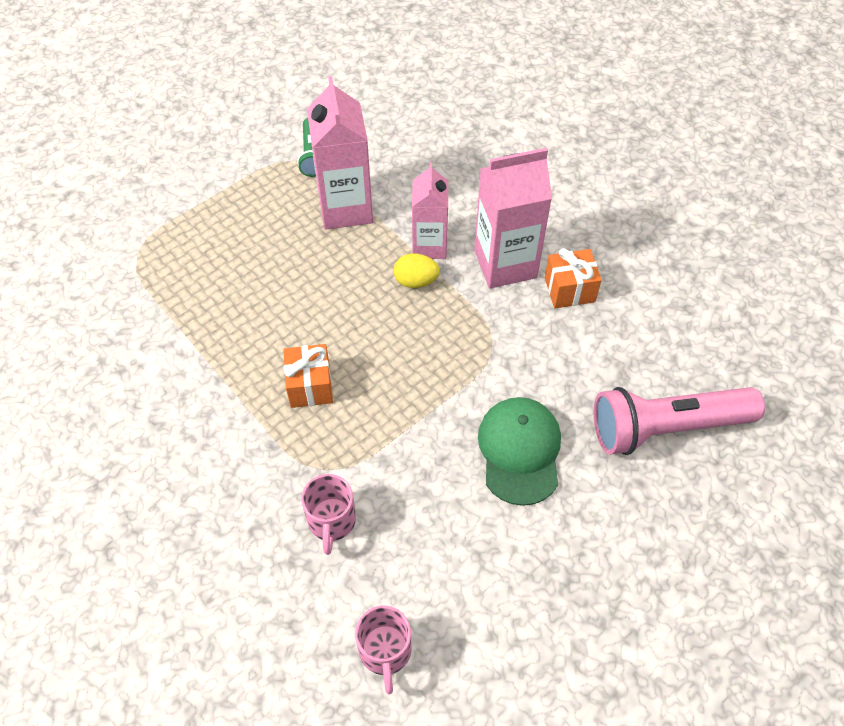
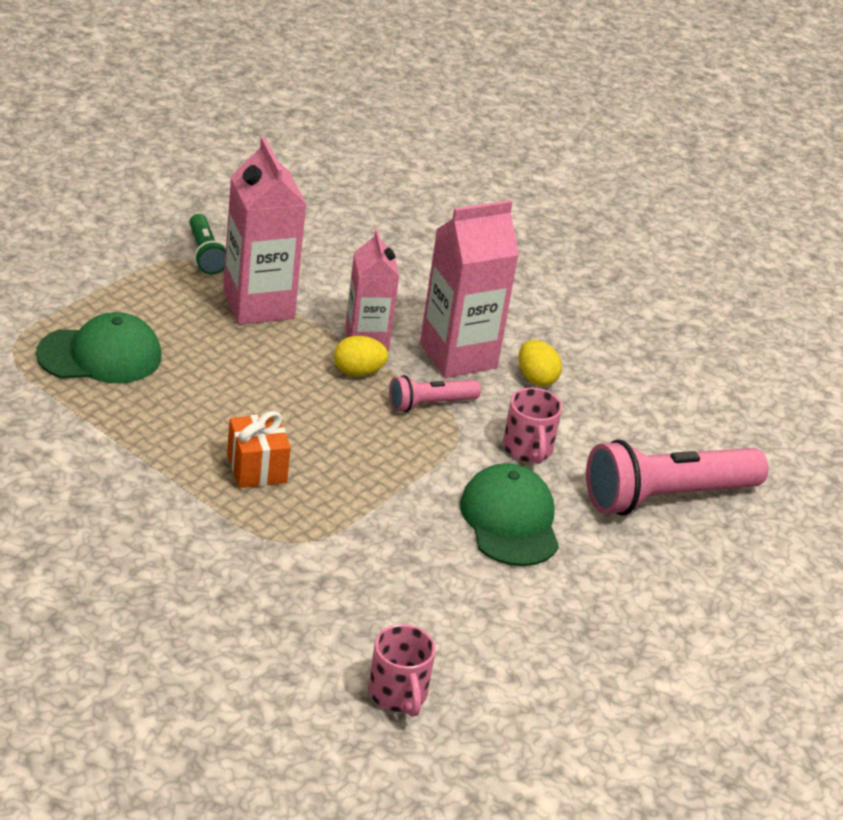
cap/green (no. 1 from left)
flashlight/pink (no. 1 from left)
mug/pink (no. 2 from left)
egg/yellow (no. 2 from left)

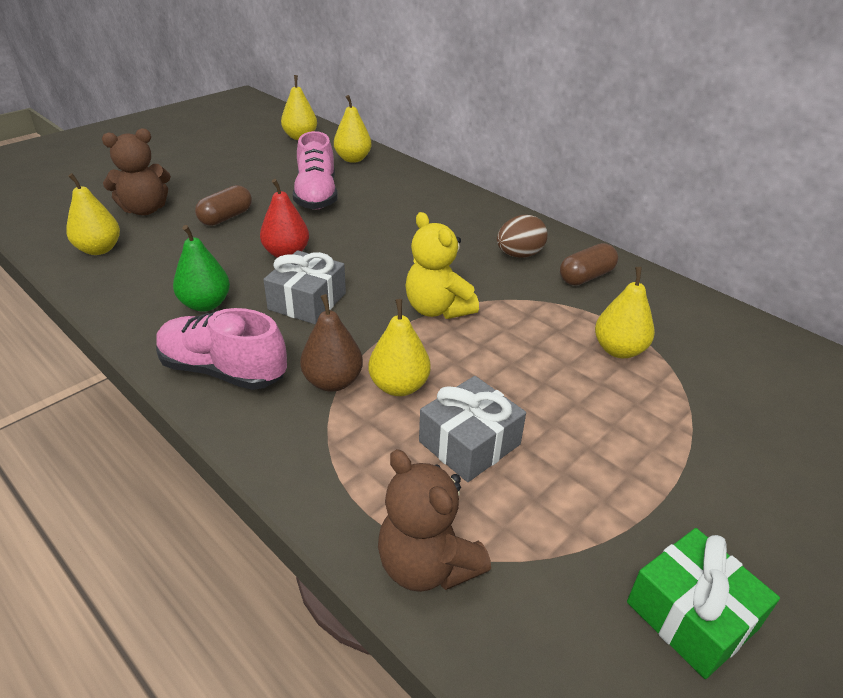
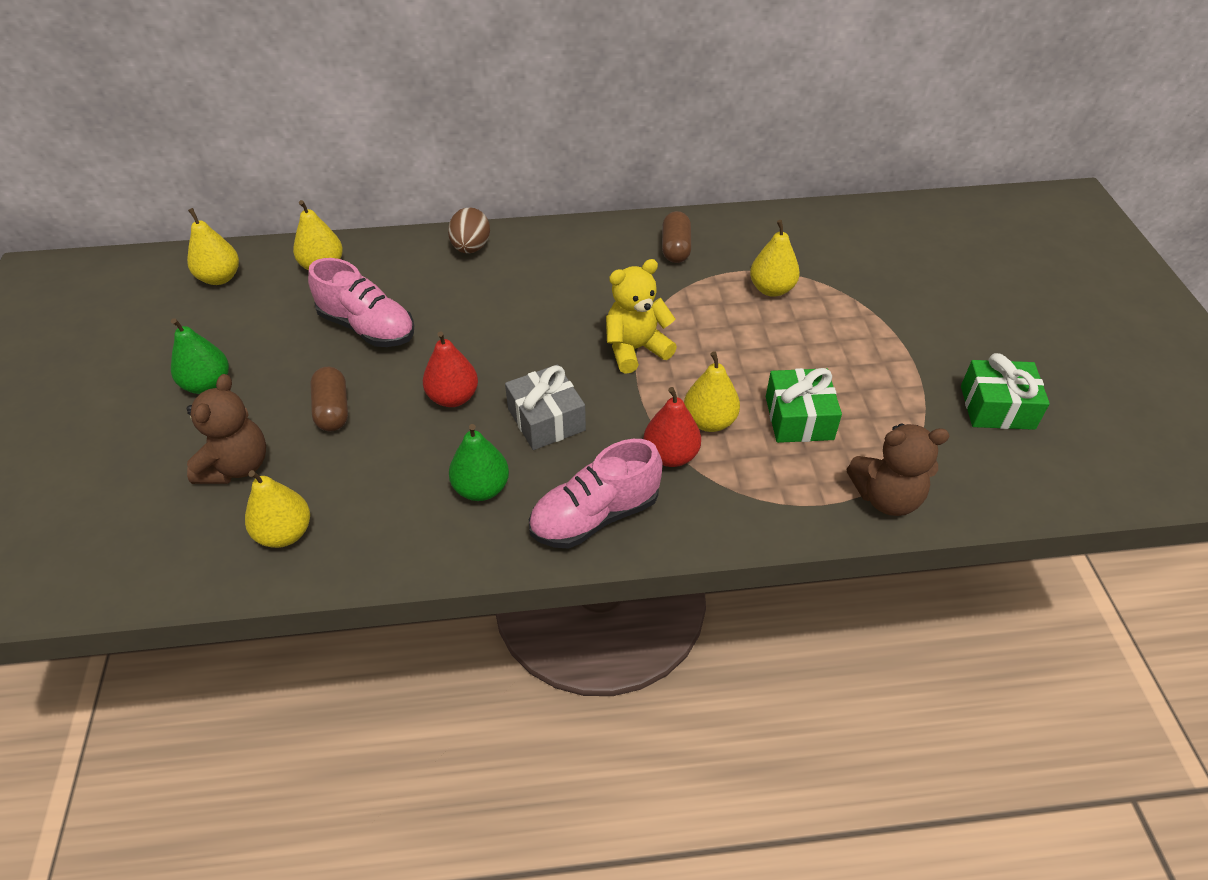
pear/green (no. 1 from left)
egg/brown
pear/red (no. 2 from left)
gift/green (no. 1 from left)
teddy bear/yellow

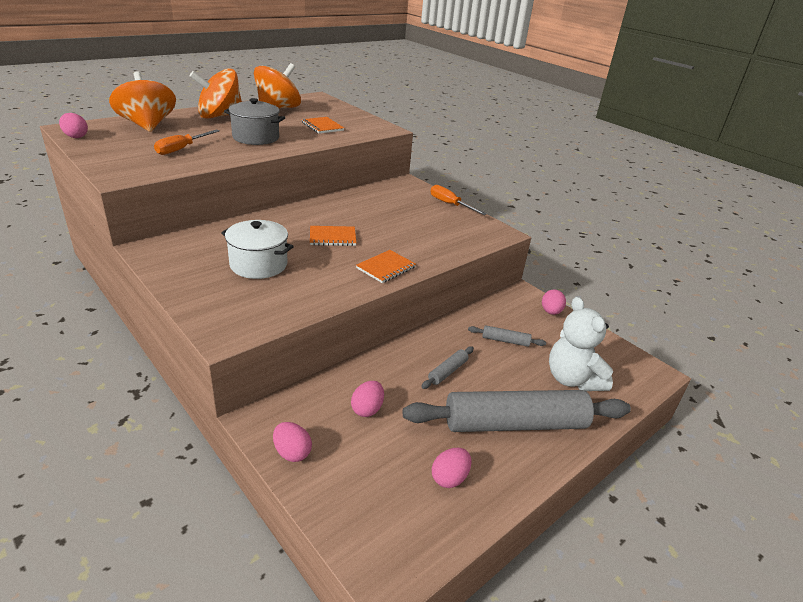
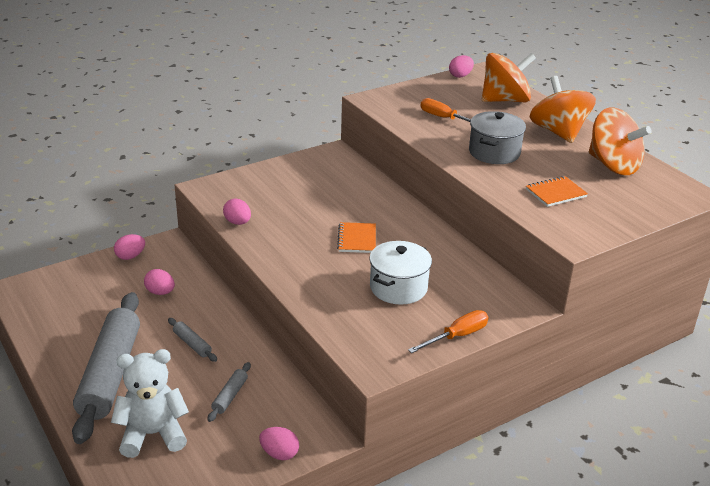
notebook/orange (no. 3 from left in the first image)
pot/white
egg/pink (no. 3 from left)

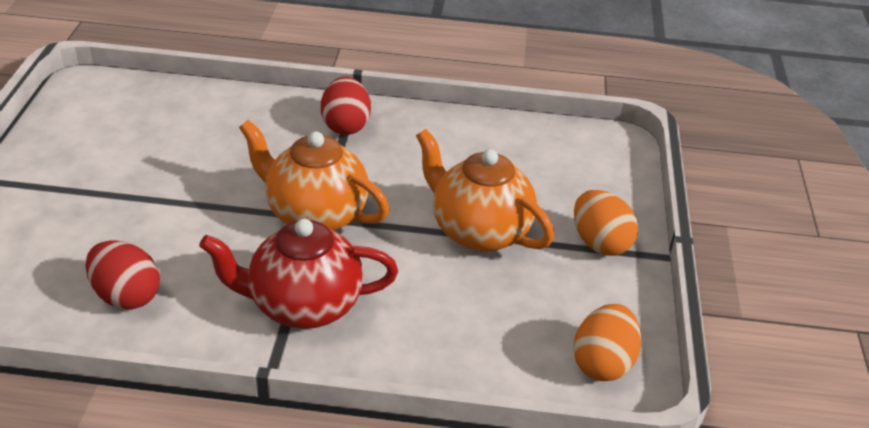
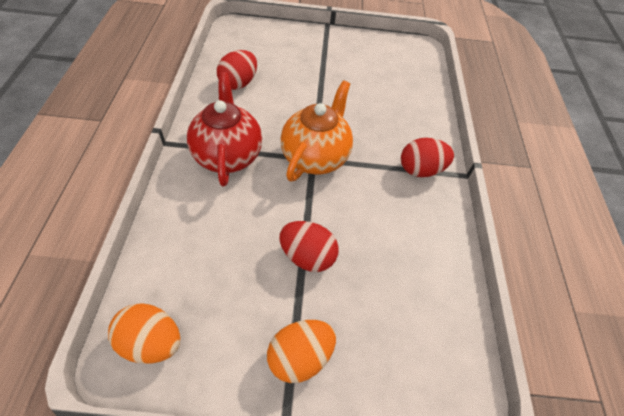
egg/red (no. 2 from left)

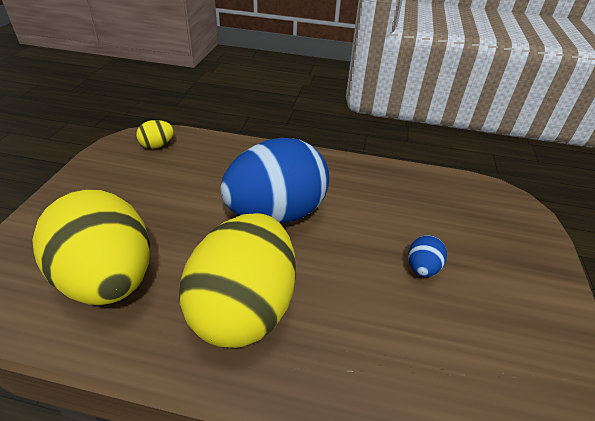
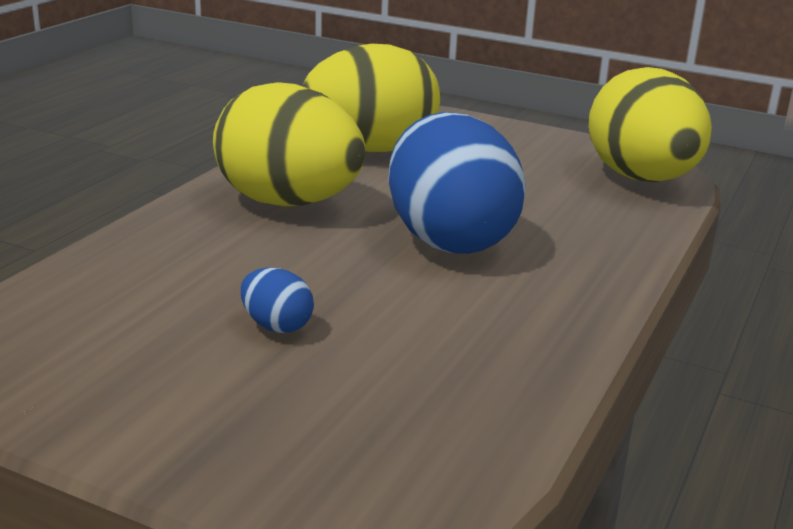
egg/yellow (no. 3 from left)

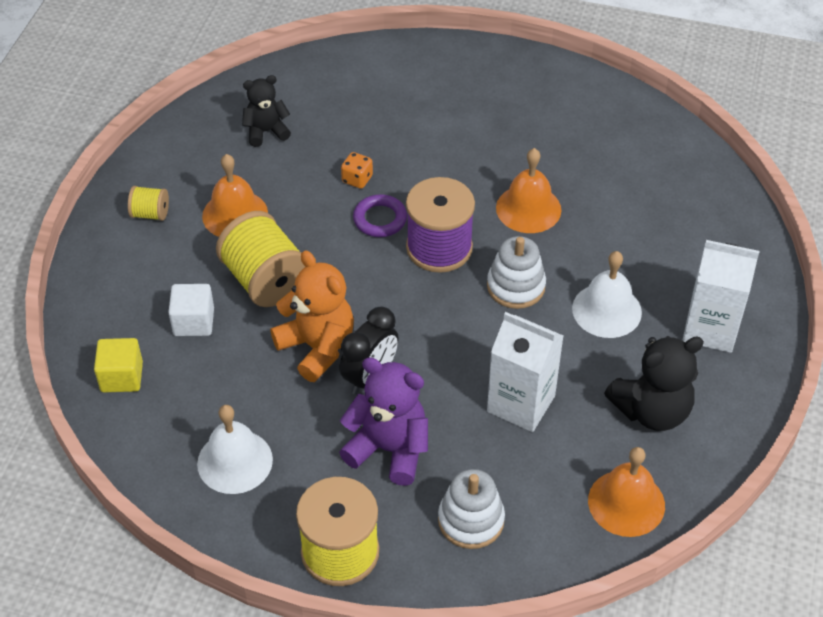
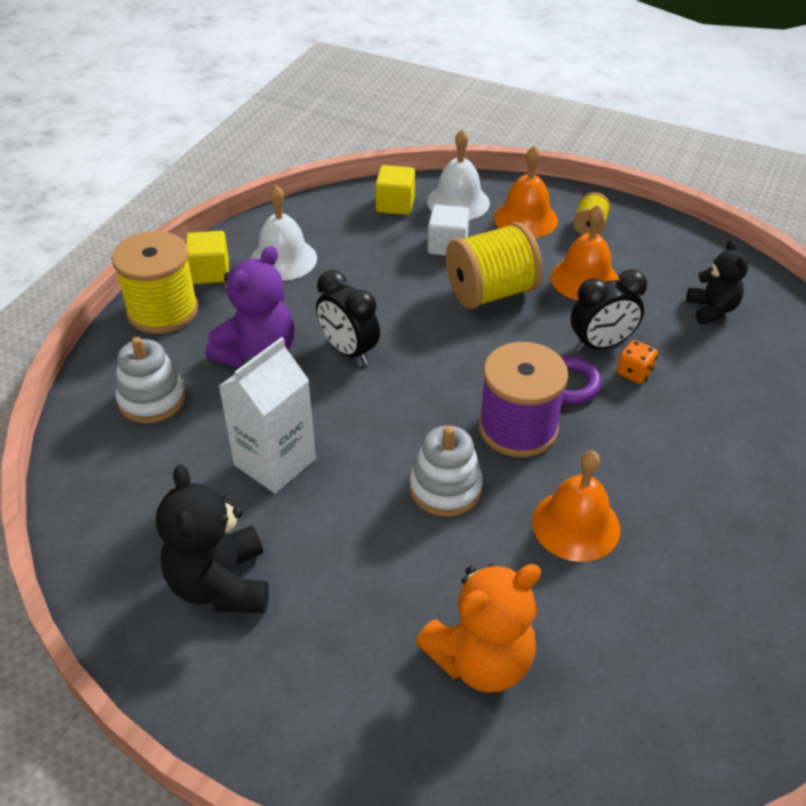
carton/white (no. 2 from left in the first image)
cube/yellow (no. 1 from left)
clock/black (no. 2 from left)
teddy bear/orange
bell/white (no. 2 from left)
bell/orange (no. 1 from left)

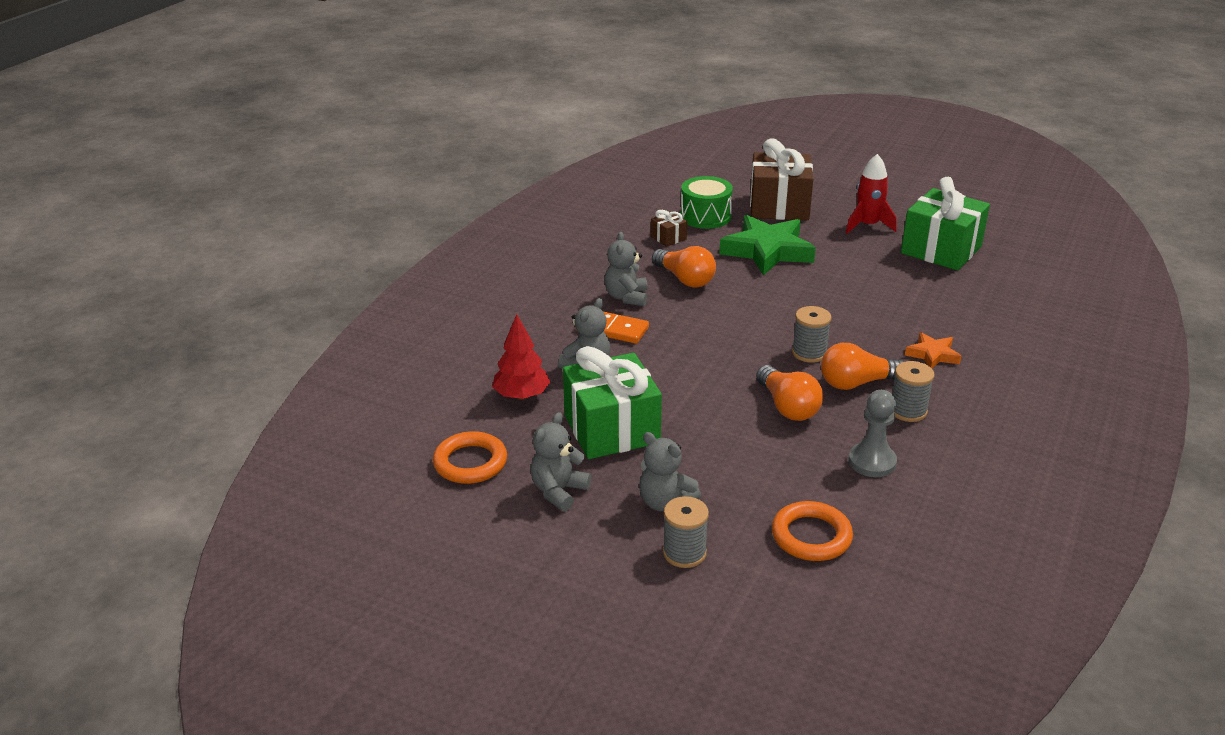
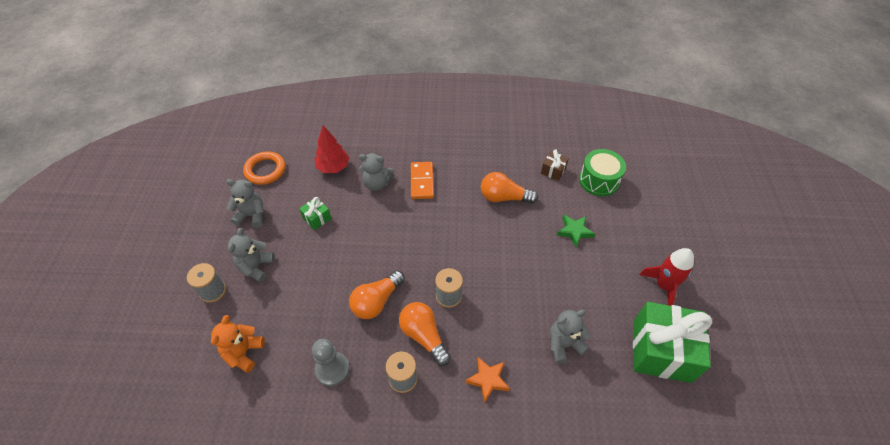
gift/brown (no. 2 from left in the first image)
teddy bear/grey (no. 4 from left)
teddy bear/orange
light bulb/orange (no. 3 from left)
gift/green (no. 1 from left)
star/green

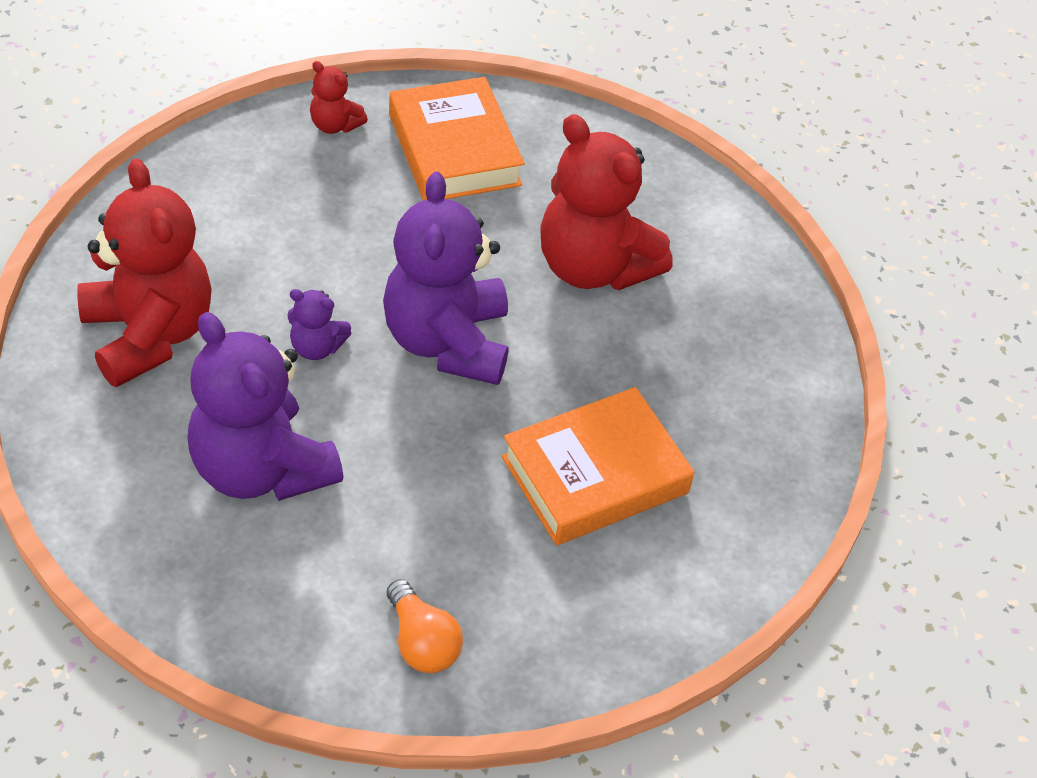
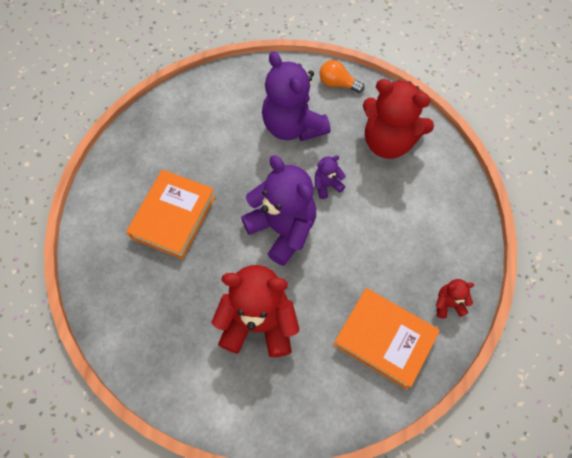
light bulb/orange
teddy bear/purple (no. 2 from left)

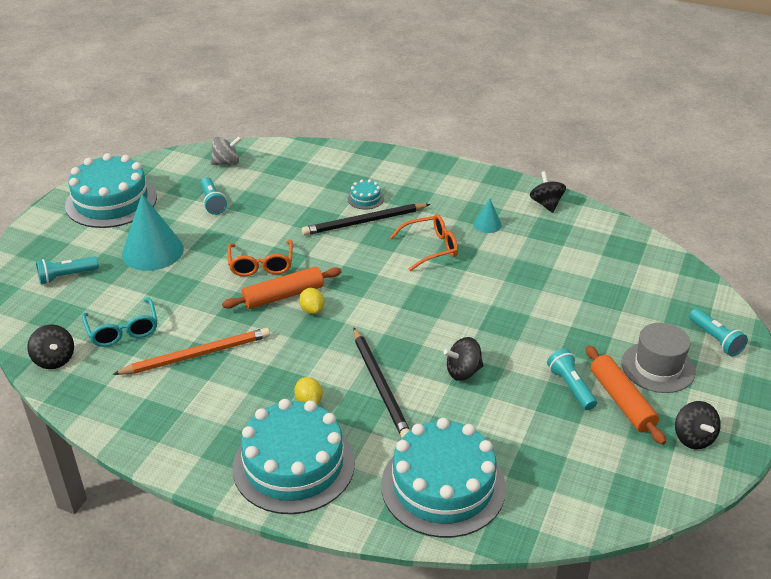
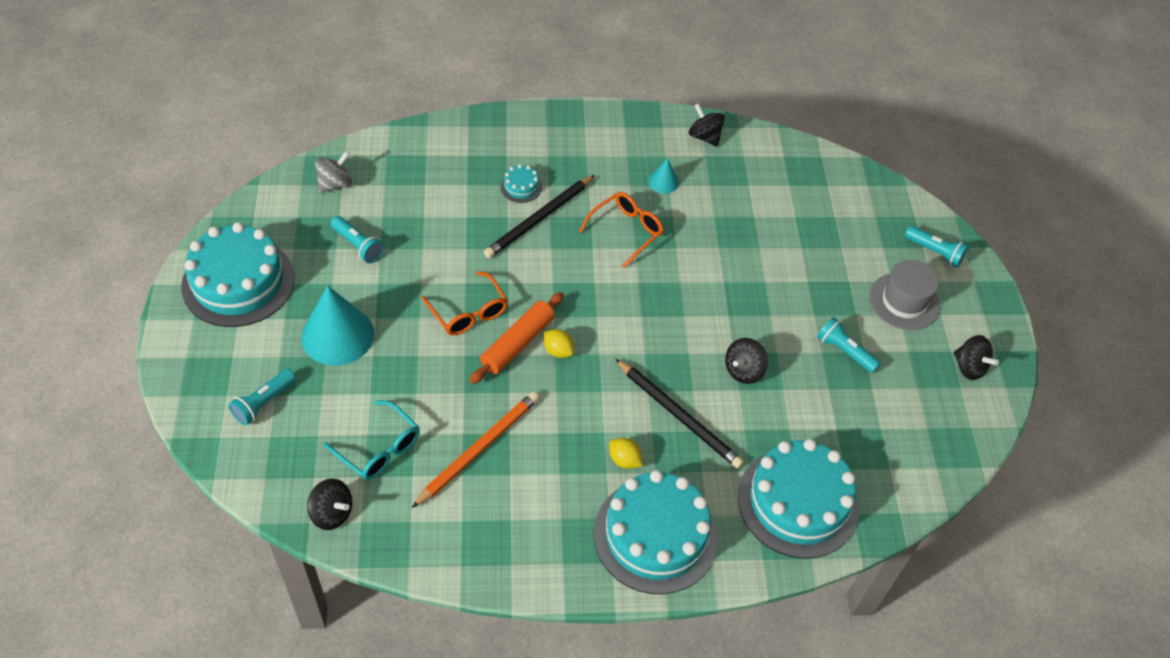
rolling pin/orange (no. 2 from left in the first image)

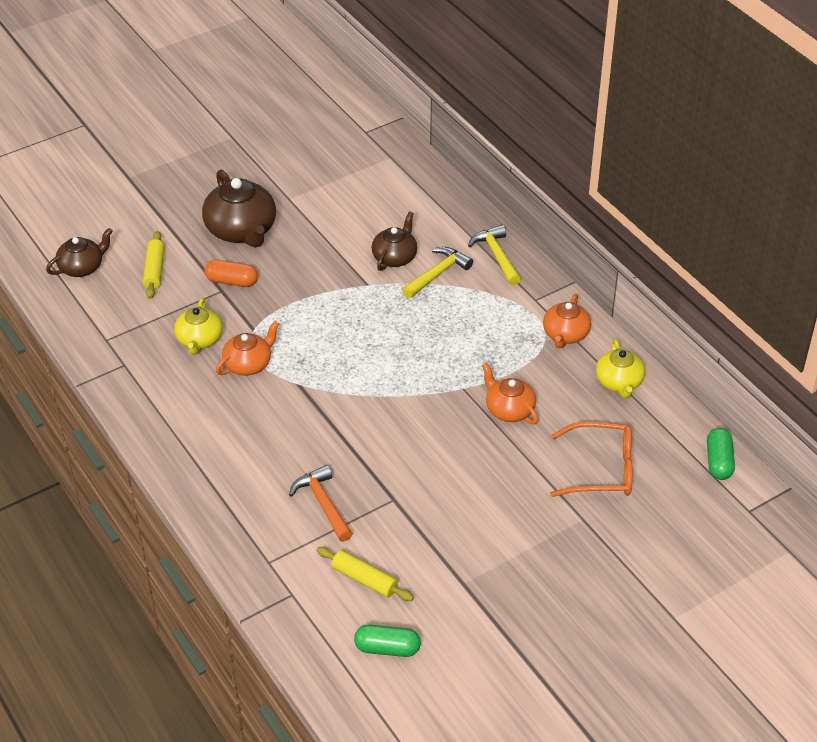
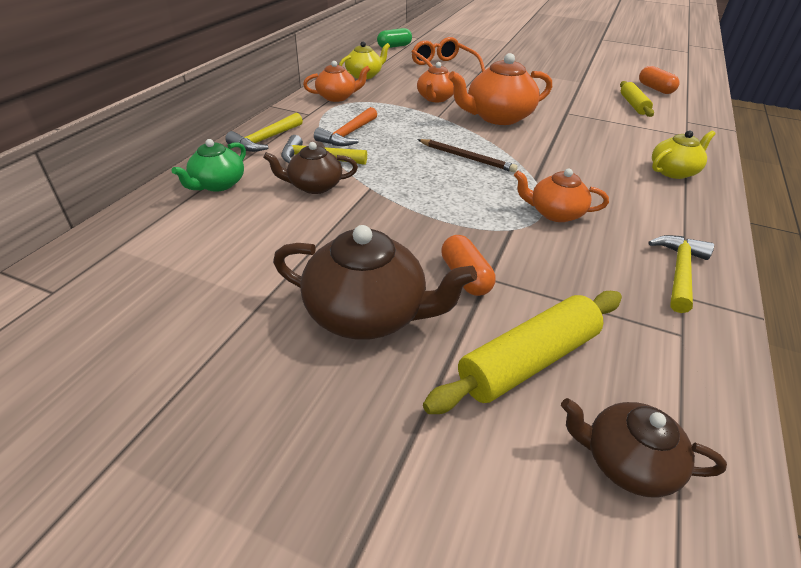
teapot/green
pencil/brown
teapot/orange (no. 3 from left)
hammer/yellow (no. 3 from left)
teapot/yellow (no. 2 from left)
hammer/orange
capsule/orange (no. 2 from left)
teapot/brown (no. 2 from left)
rolling pin/yellow (no. 1 from left)

